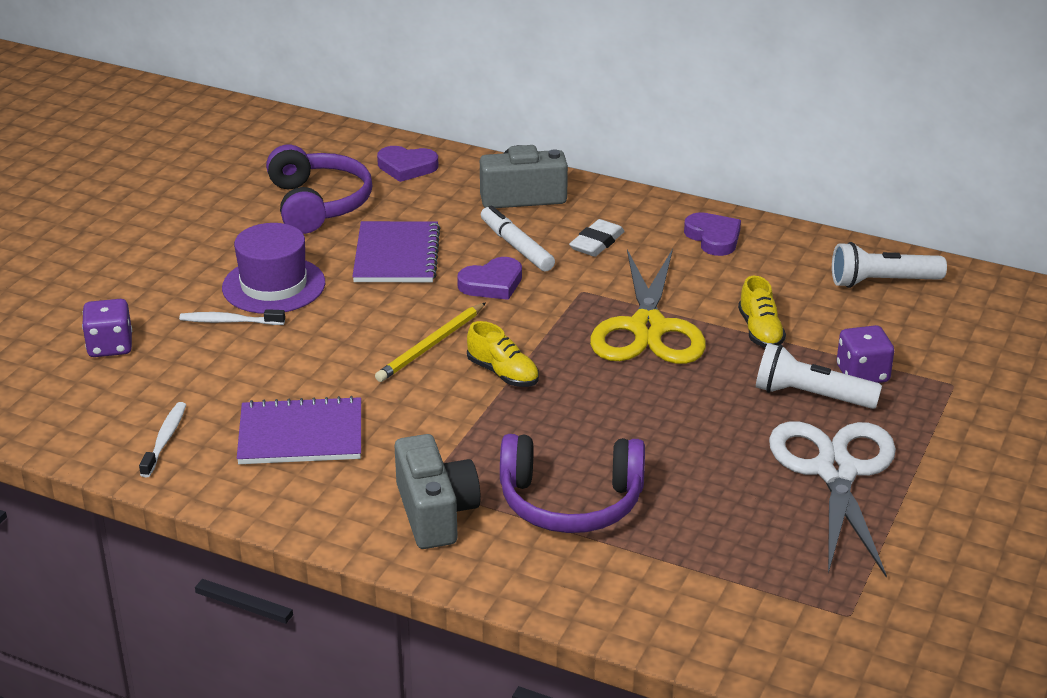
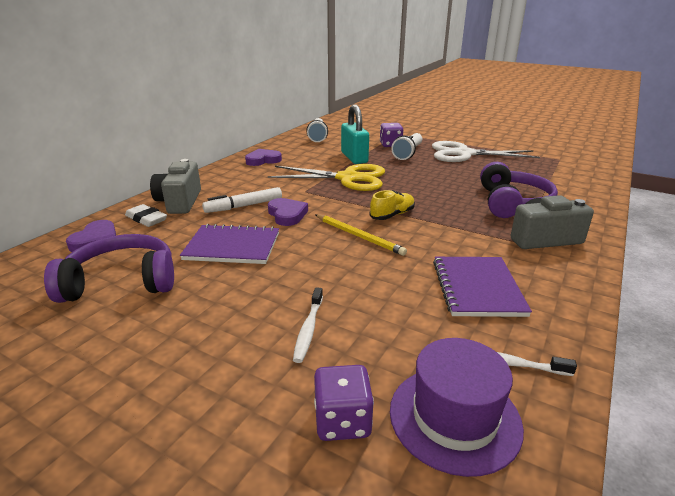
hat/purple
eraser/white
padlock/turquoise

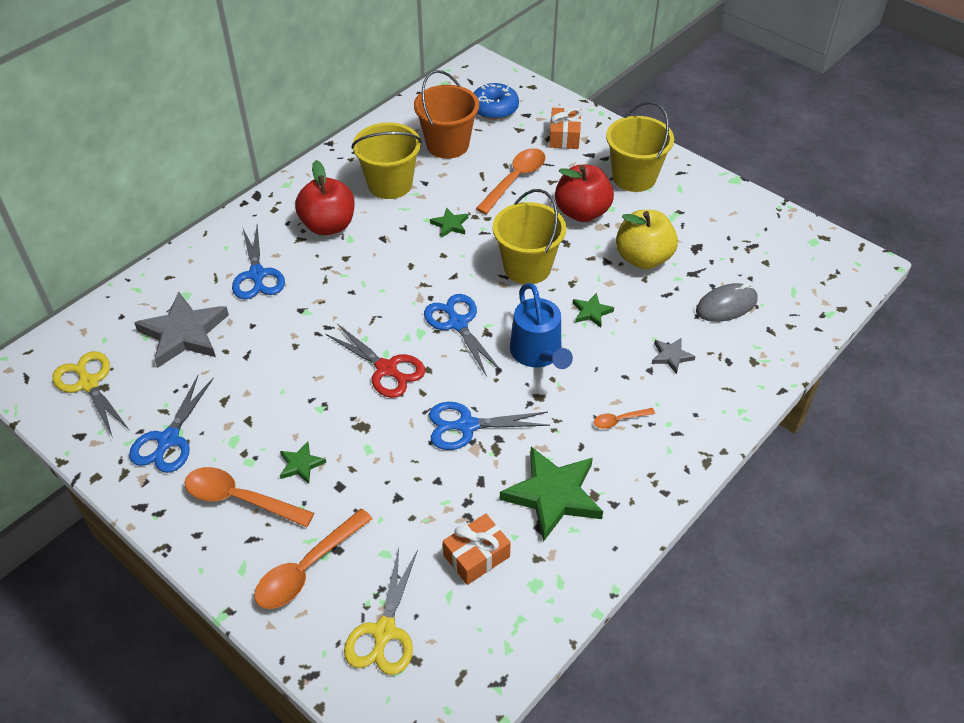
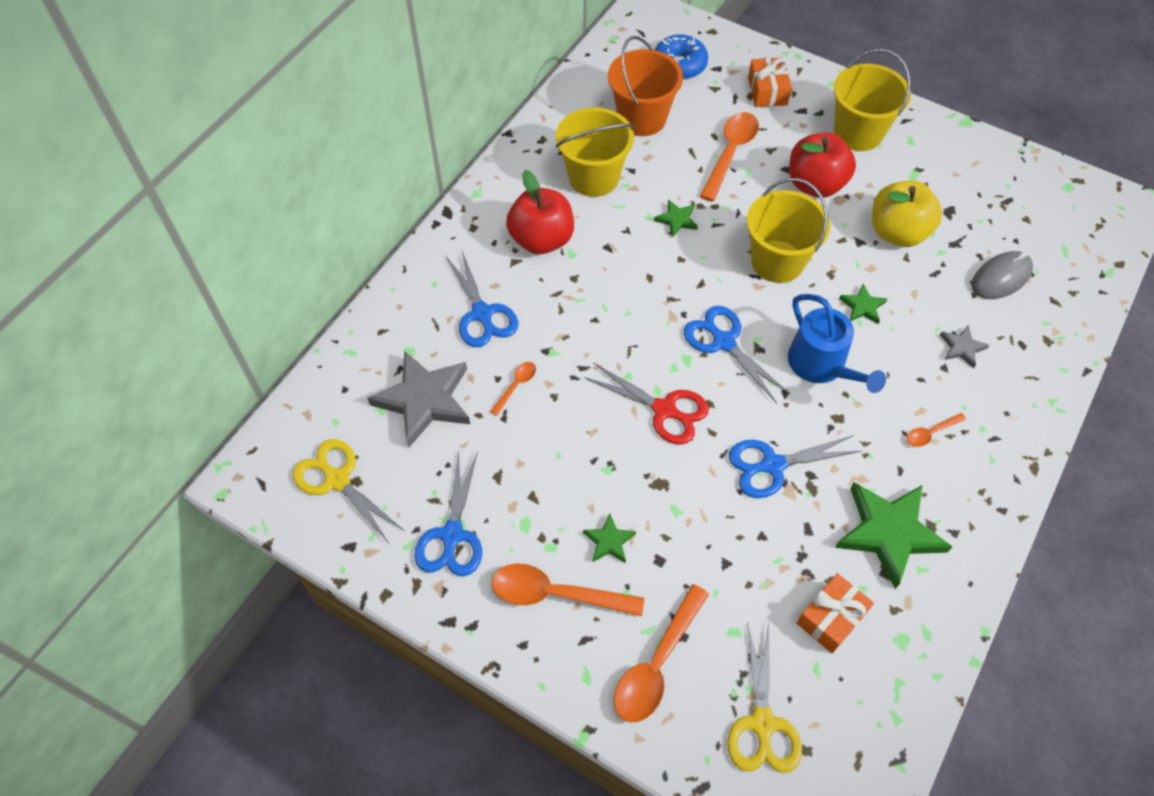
spoon/orange (no. 1 from left)

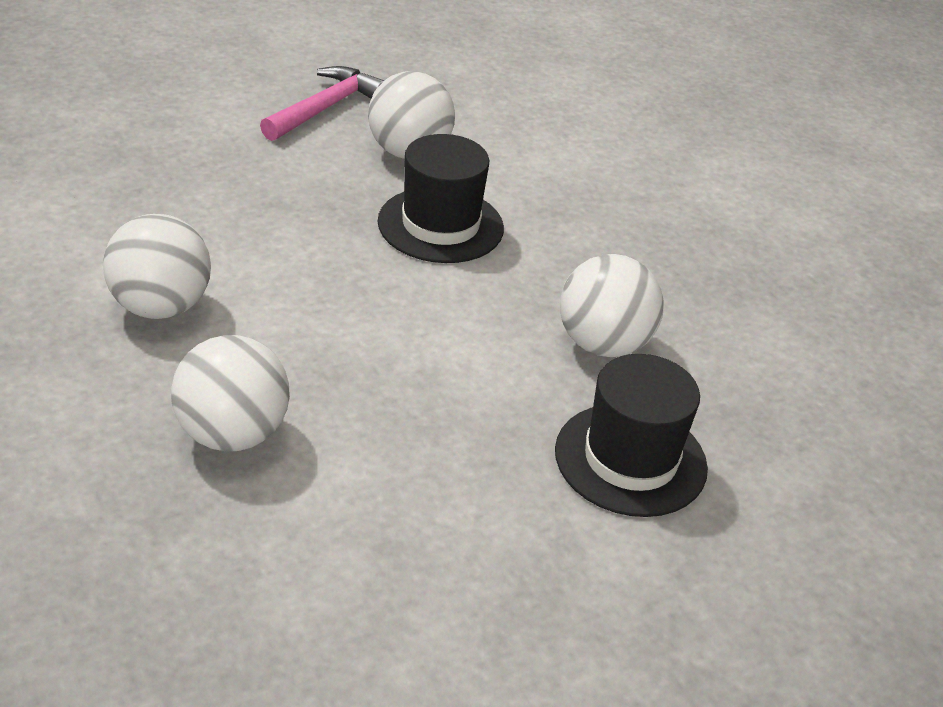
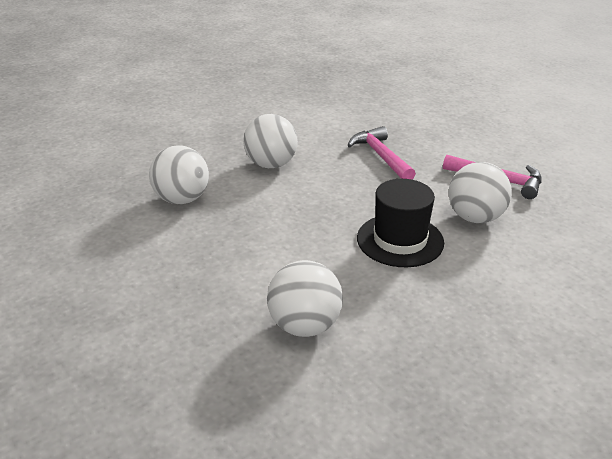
hat/black (no. 2 from left in the first image)
hammer/pink (no. 1 from left)

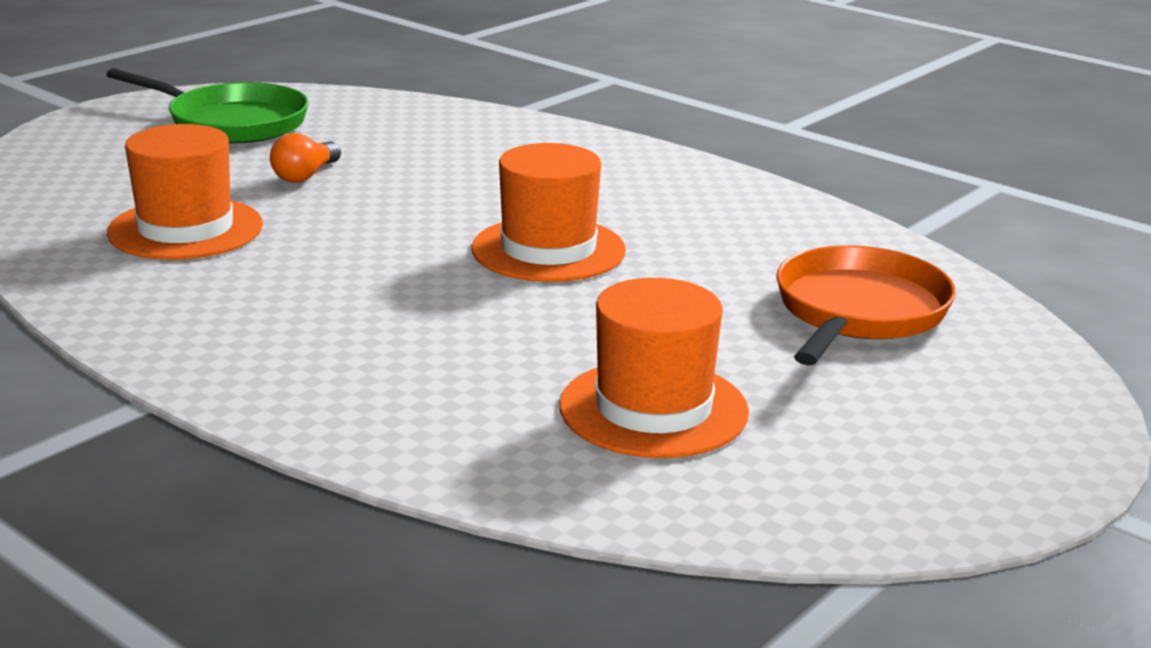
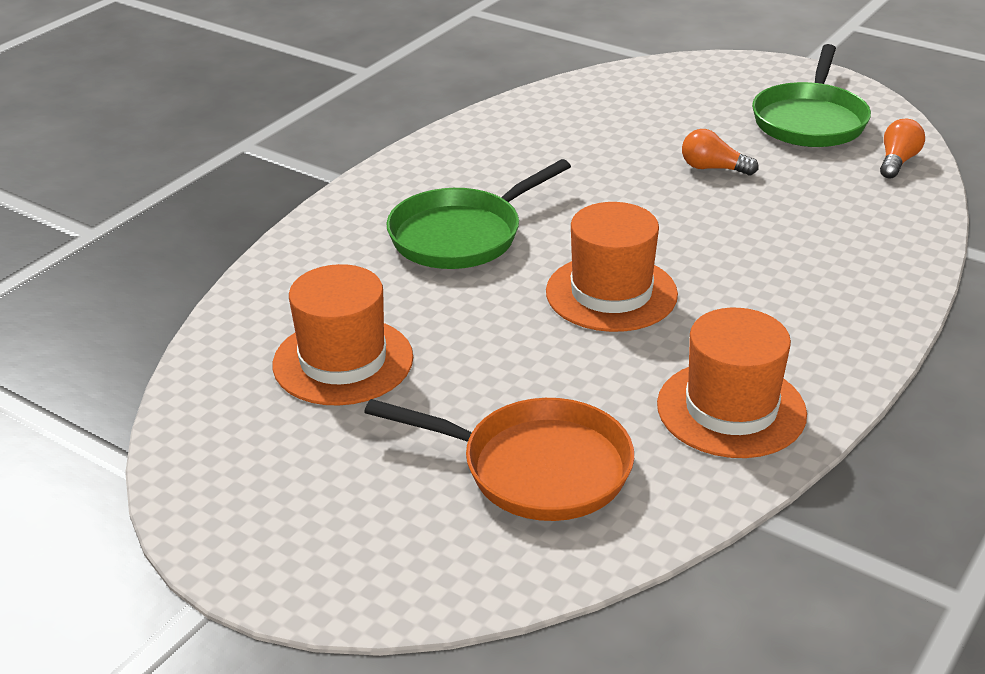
pan/green (no. 1 from left)
light bulb/orange (no. 2 from left)
hat/orange (no. 3 from left)

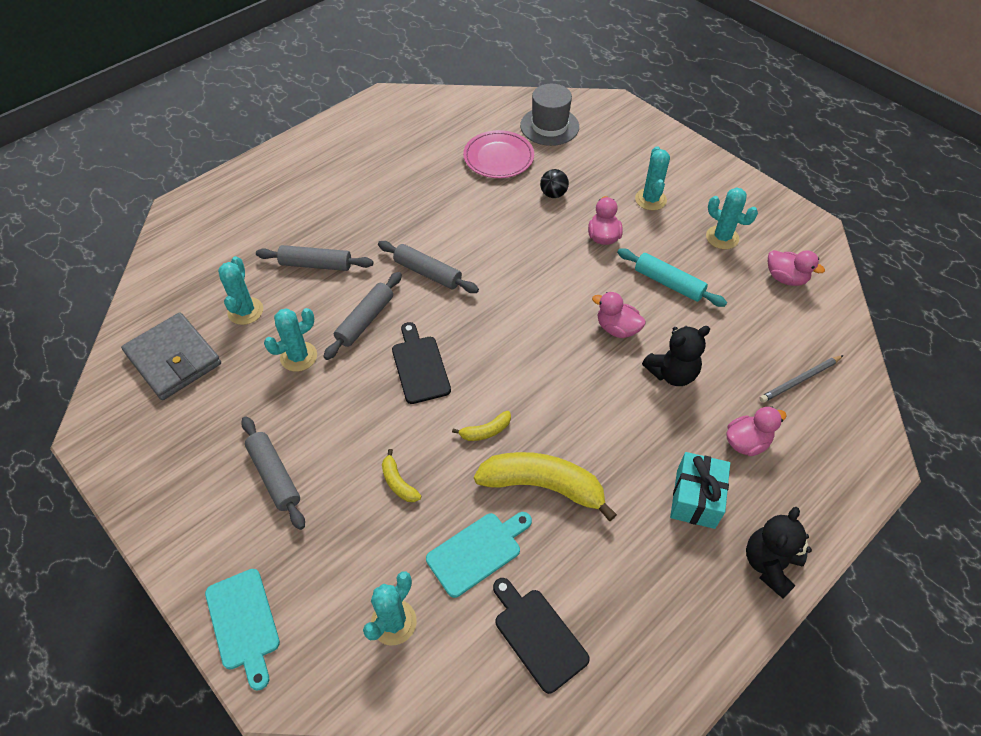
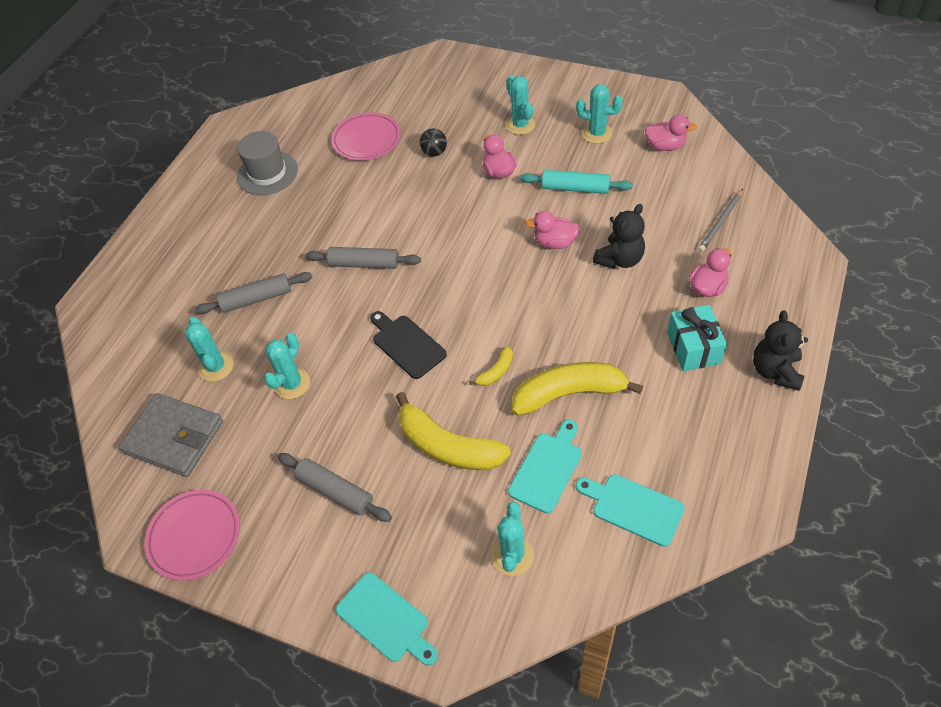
rolling pin/grey (no. 3 from left in the first image)
plate/pink (no. 1 from left)
hat/grey
cutting board/turquoise (no. 3 from left)
banana/yellow (no. 1 from left)

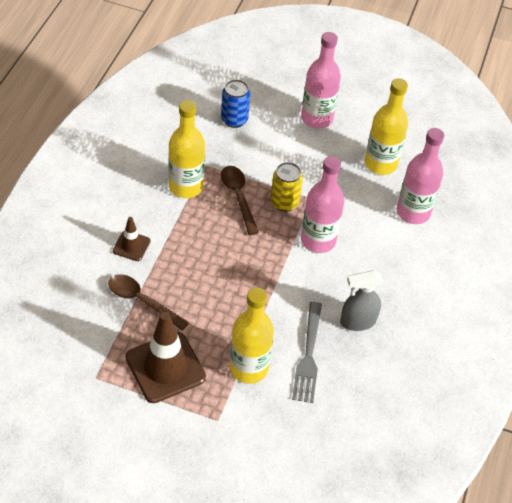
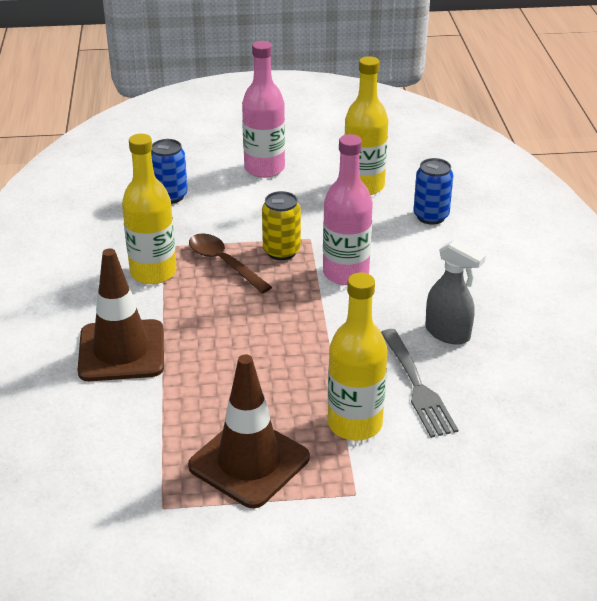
spoon/brown (no. 1 from left in the first image)
can/blue (no. 2 from left)
spray bottle/grey
traffic cone/brown (no. 1 from left)

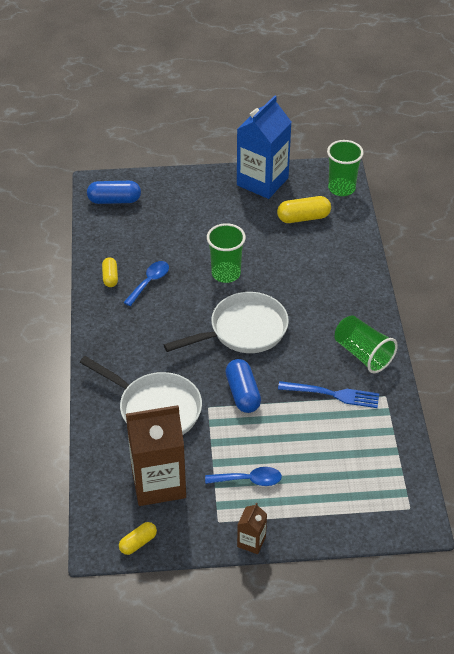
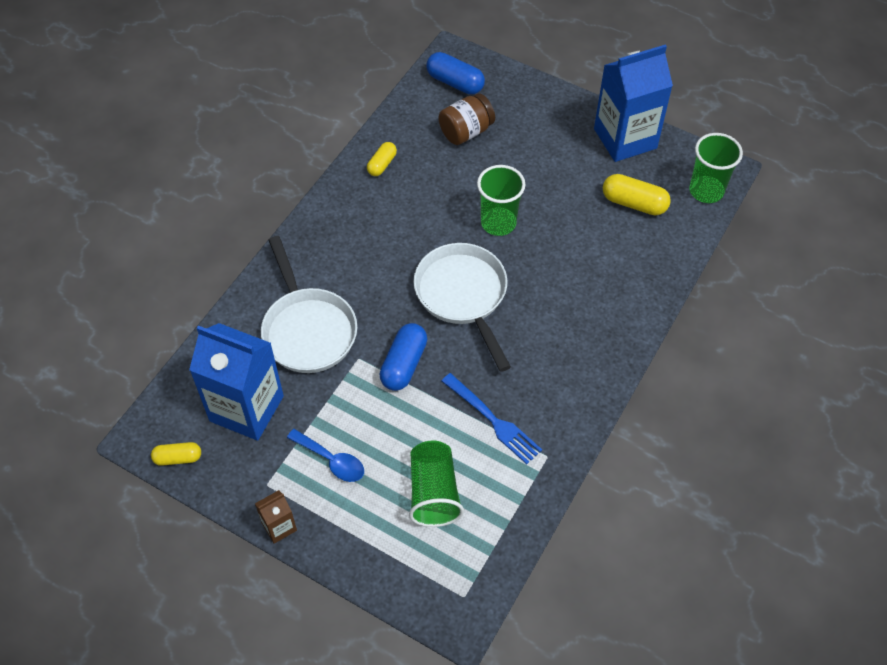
spoon/blue (no. 1 from left in the first image)
jar/brown
cup/green (no. 1 from left)
carton/blue (no. 1 from left)
pan/white (no. 2 from left)

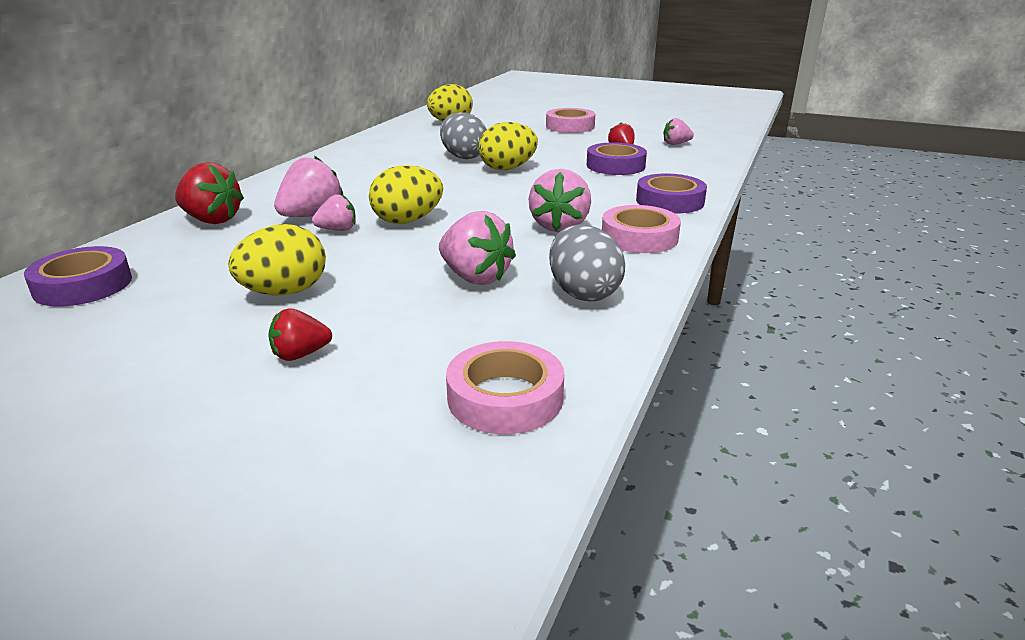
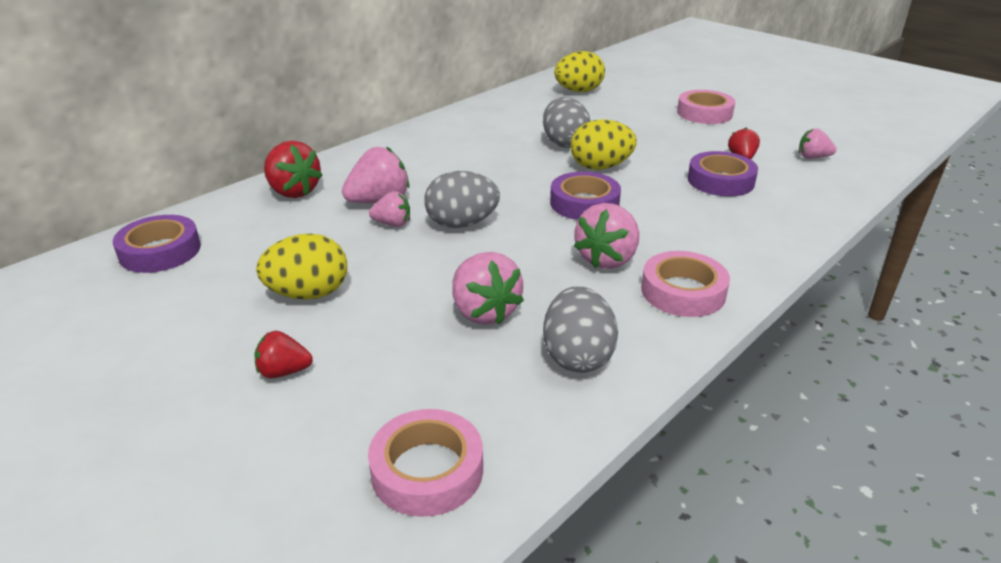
tape/purple (no. 2 from left)
egg/grey (no. 1 from left)

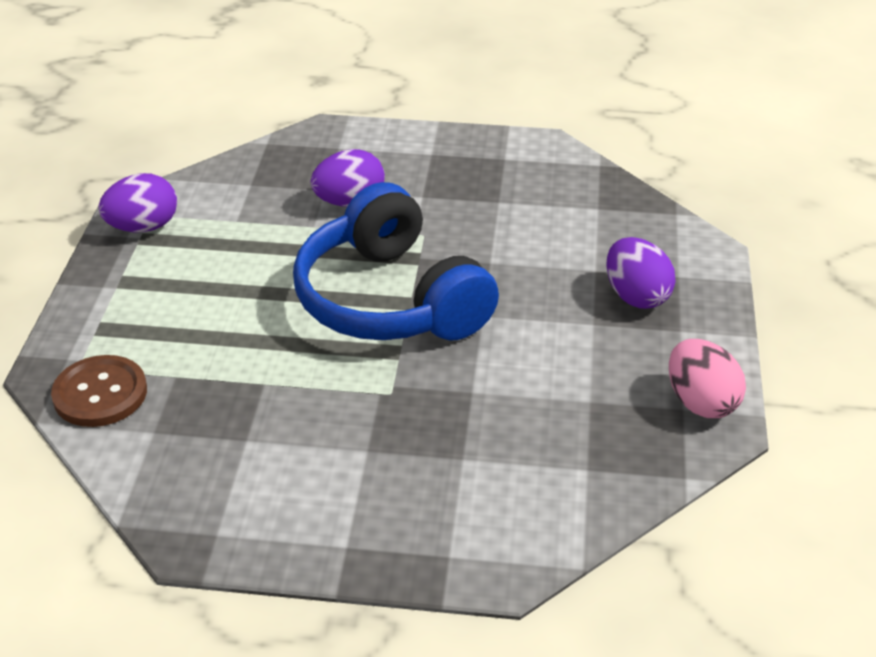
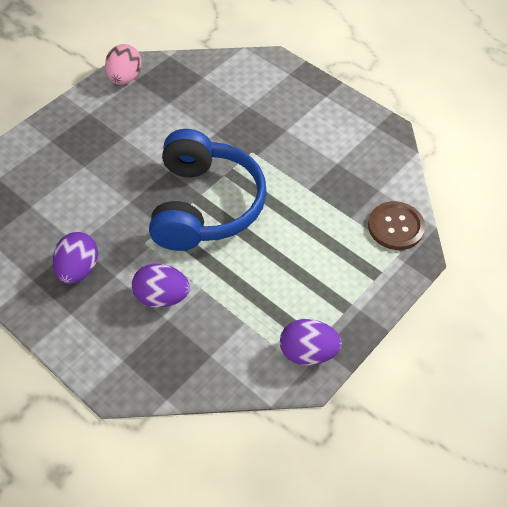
egg/purple (no. 1 from left)

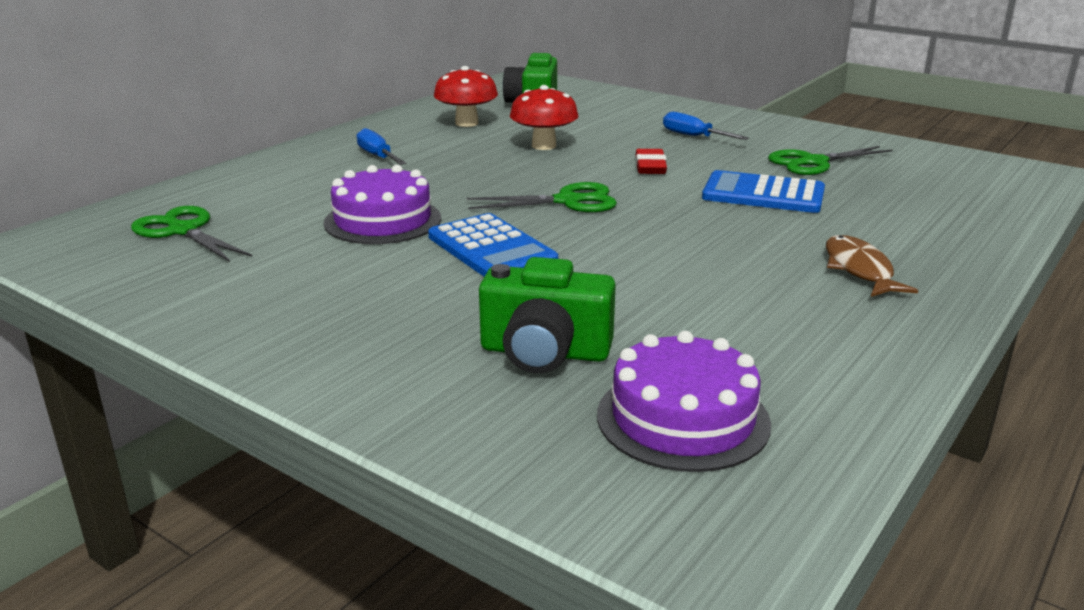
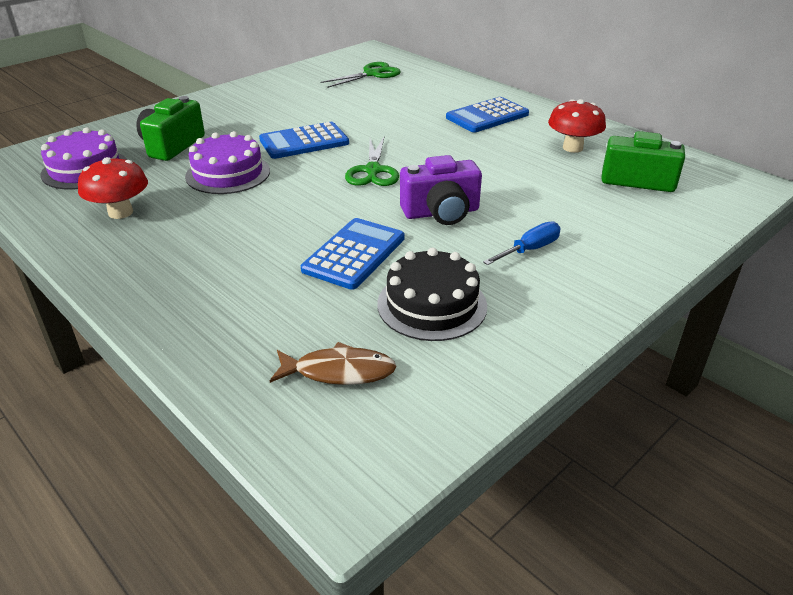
cake/purple (no. 2 from left)
mushroom/red (no. 1 from left)
fish/brown
calculator/blue (no. 3 from left)
camera/purple
cake/black

